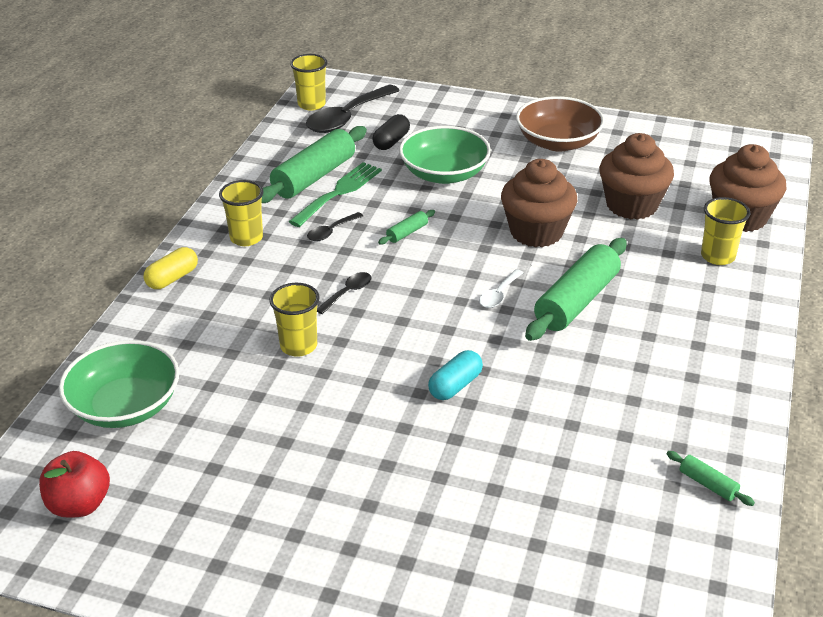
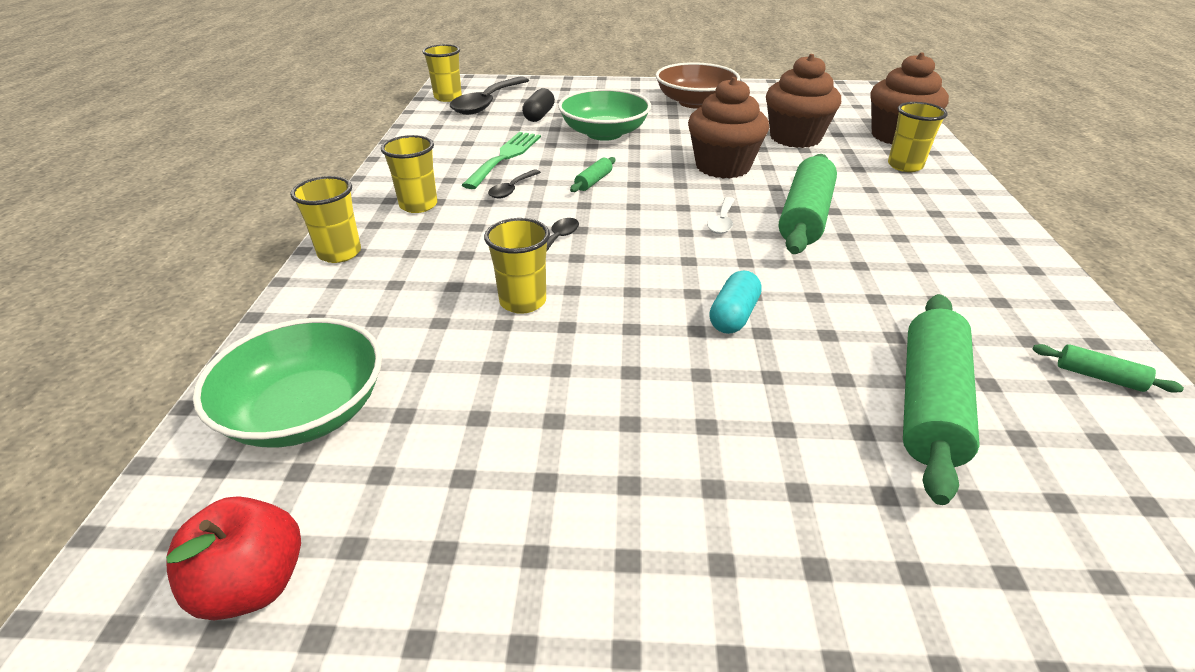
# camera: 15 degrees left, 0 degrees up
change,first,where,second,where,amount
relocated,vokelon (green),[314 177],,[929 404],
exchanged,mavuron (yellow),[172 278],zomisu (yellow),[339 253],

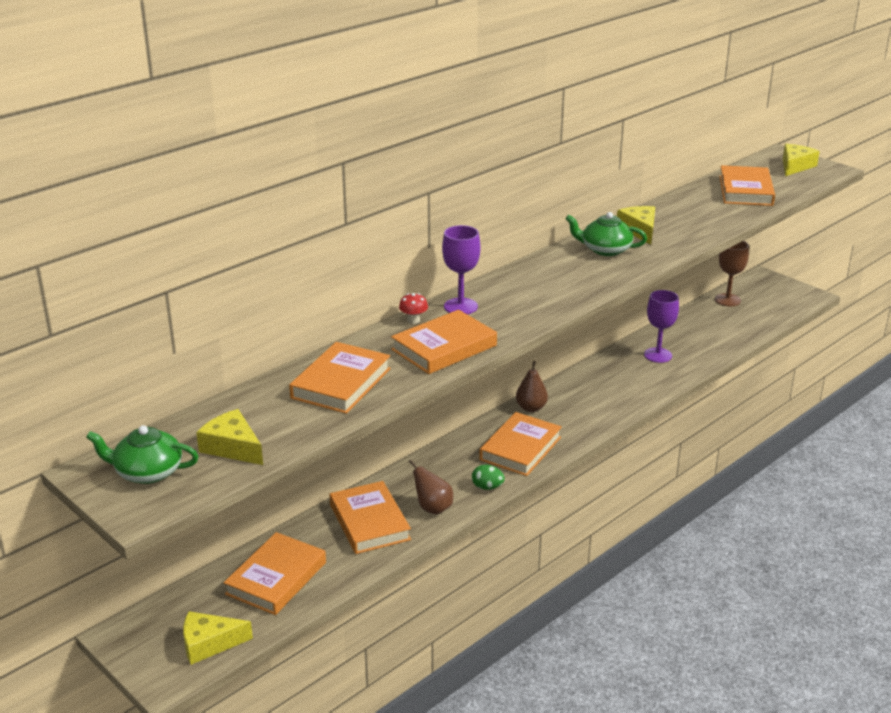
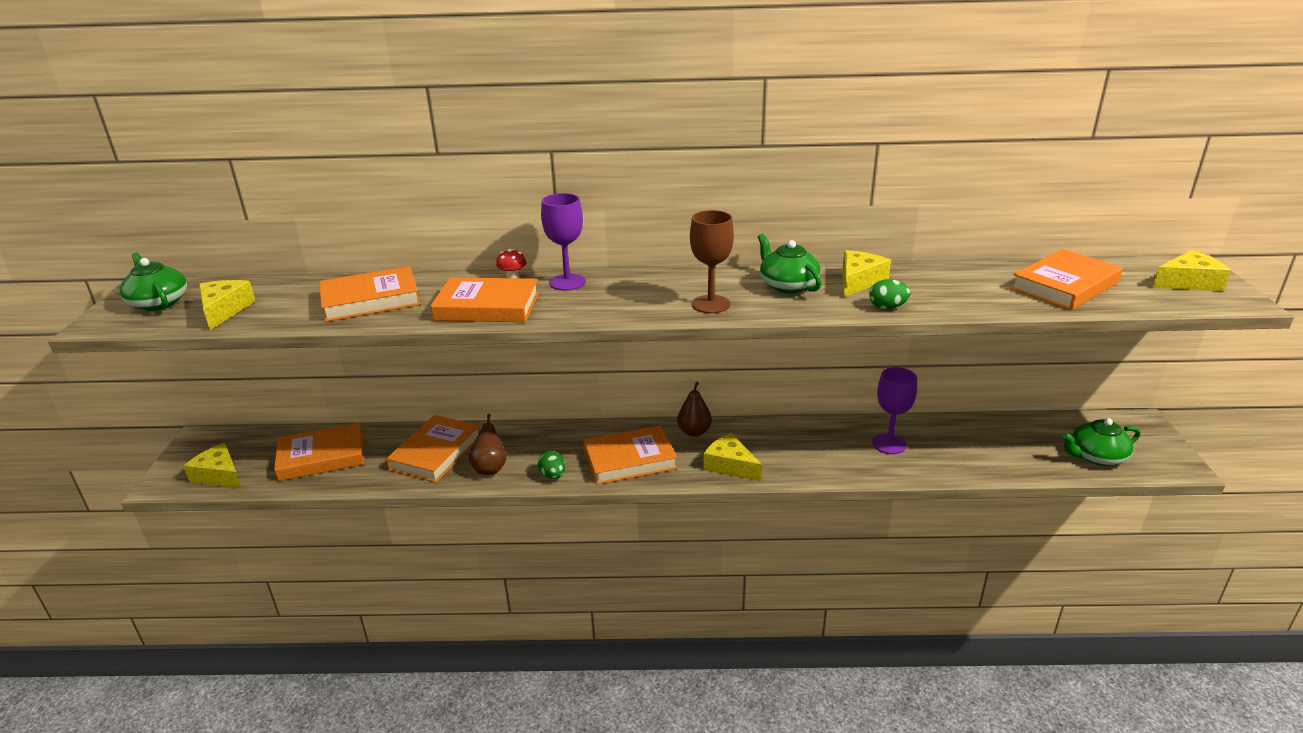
# camera: 45 degrees right, 0 degrees up
change,first,where,second,where,amount
appeared,,,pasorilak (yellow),[730 465],
appeared,,,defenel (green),[887 307],
appeared,,,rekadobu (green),[1096 456],
relocated,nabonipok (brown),[727 300],,[711 304],

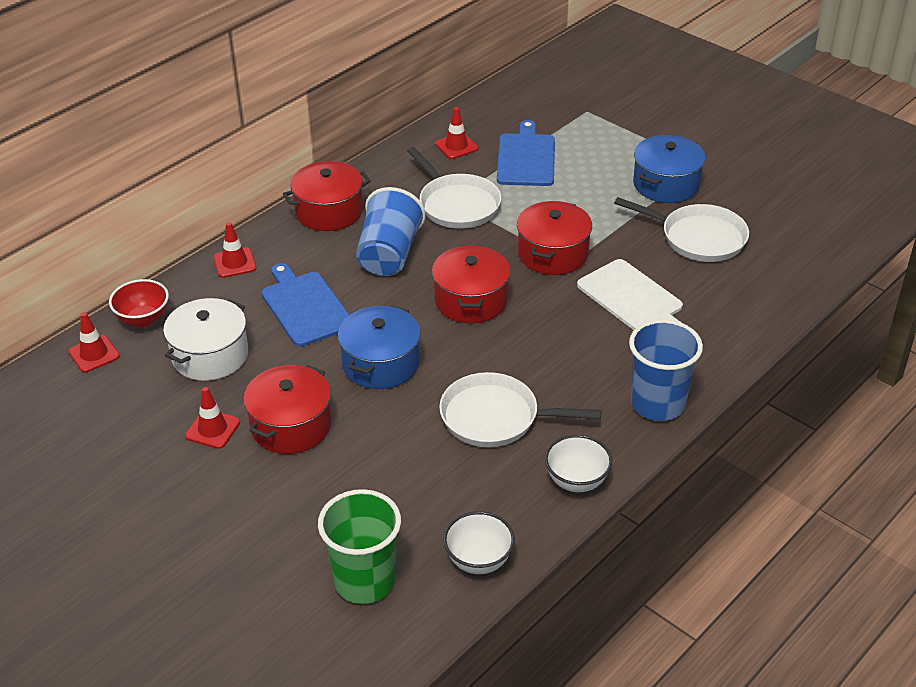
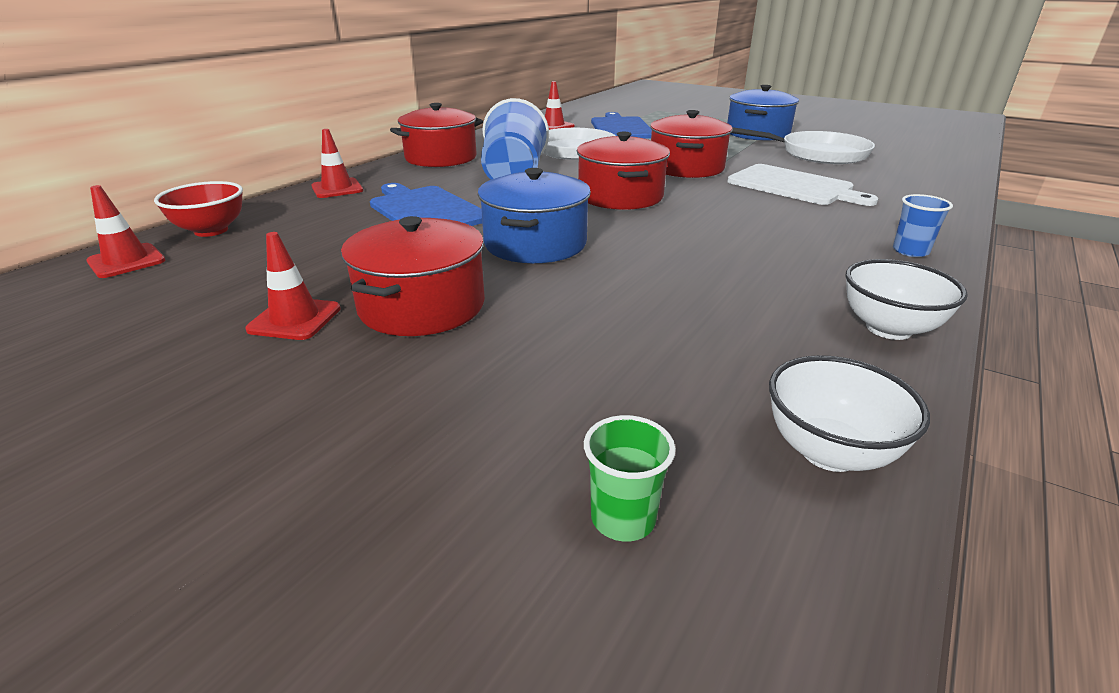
# camera: 10 degrees left, 10 degrees down
change,first,where,second,where,amount
missing,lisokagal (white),[210 355],,,
missing,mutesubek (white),[495 417],,,
size,zomisu (green),[364 581],,[623 518],x0.47
size,zomisu (blue),[658 404],,[910 251],x0.47

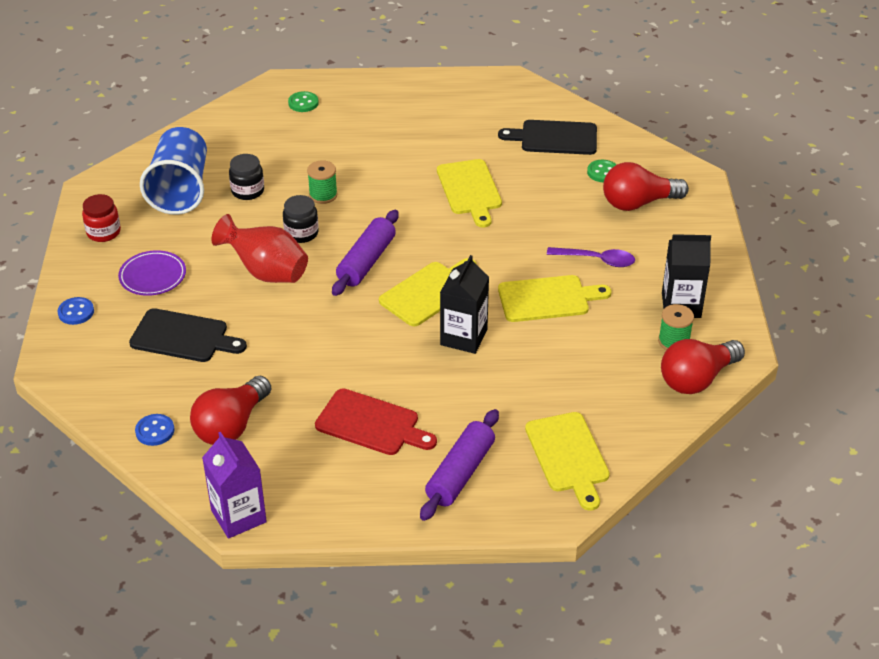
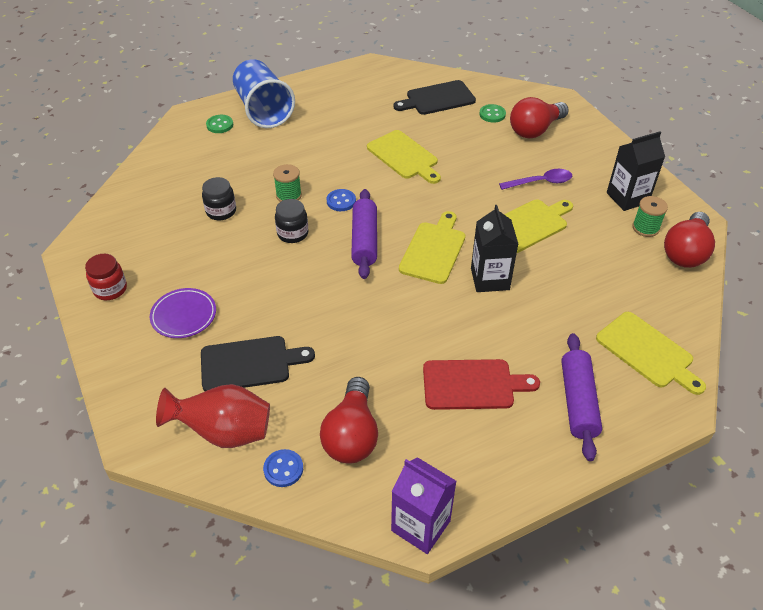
# camera: 25 degrees left, 5 degrees up
change,first,where,second,where,amount
relocated,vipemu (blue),[76 312],,[341 201],
relocated,zomisu (blue),[180 190],,[263 110],
relocated,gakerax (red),[266 272],,[224 432],

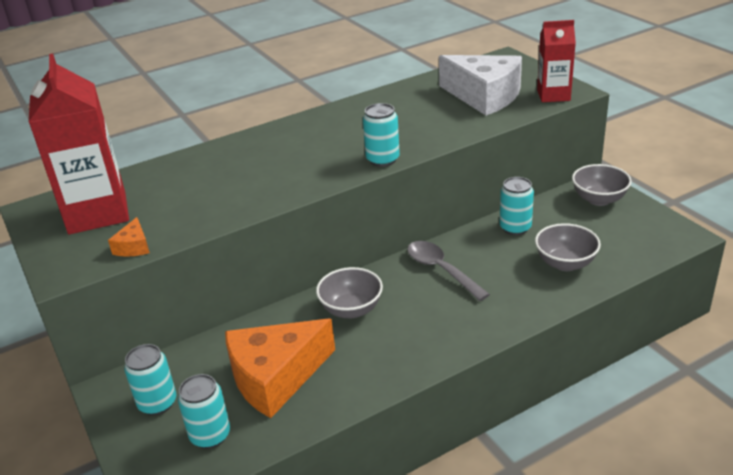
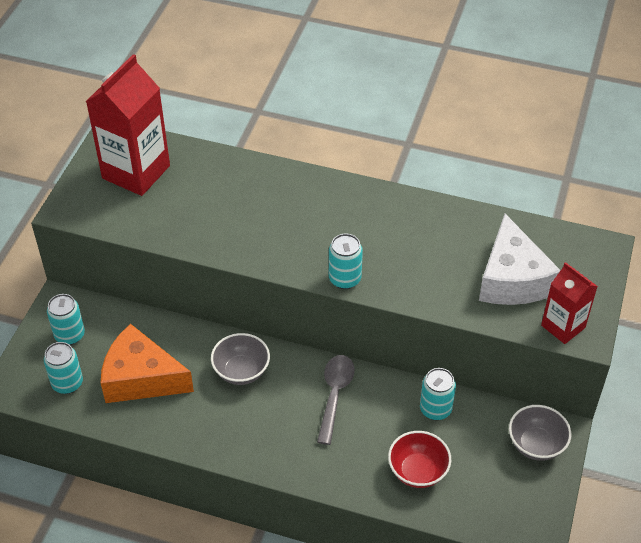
# camera: 45 degrees right, 15 degrees up
change,first,where,second,where,amount
missing,pasorilak (orange),[133 247],,,
colour,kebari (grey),[565 263],kebari (red),[418 471],

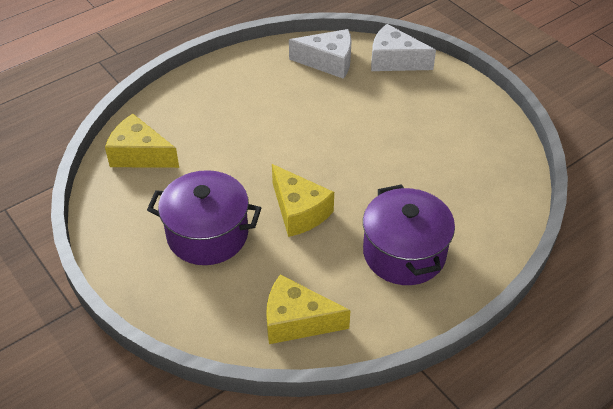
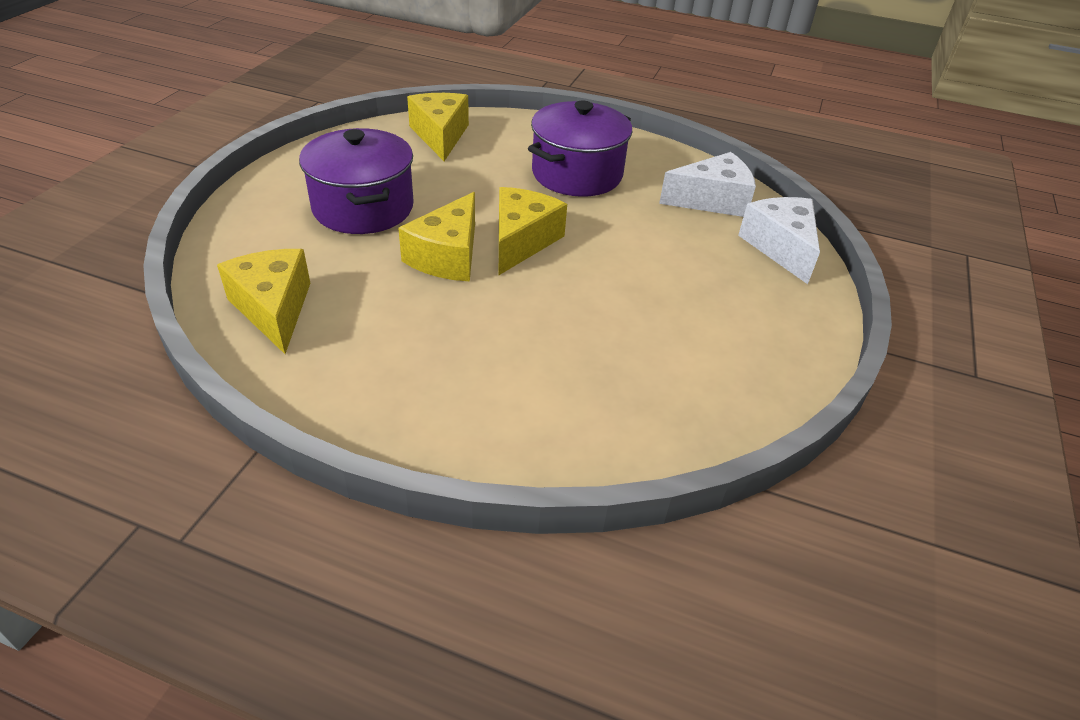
# camera: 55 degrees right, 5 degrees down
change,first,where,second,where,amount
appeared,,,pasorilak (yellow),[522 241],
relocated,lisokagal (purple),[404 253],,[577 174],
spun,pasorilak (white),[328 62],,[712 200],75 degrees counterclockwise

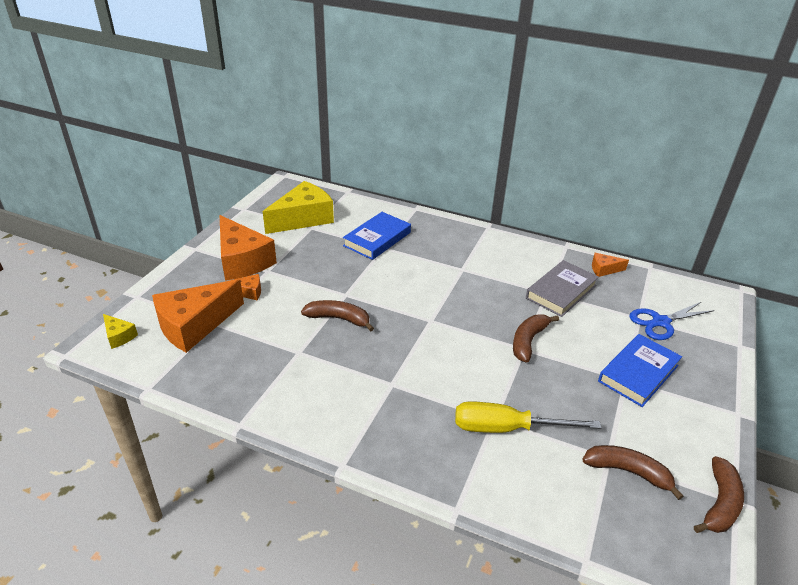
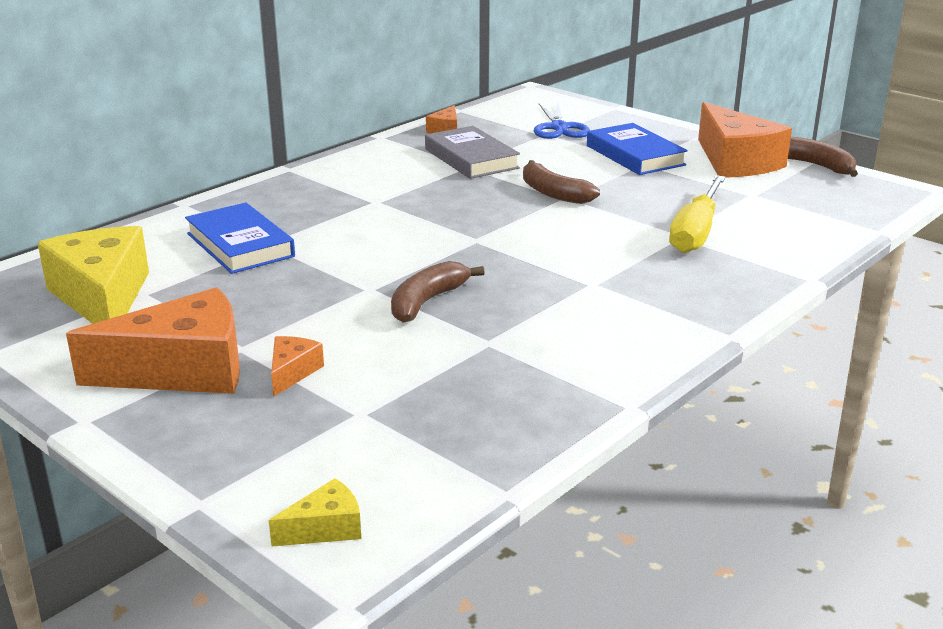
# camera: 70 degrees left, 10 degrees down
change,first,where,second,where,amount
missing,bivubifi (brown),[627 472],,,
relocated,pasorilak (orange),[194 325],,[735 161],

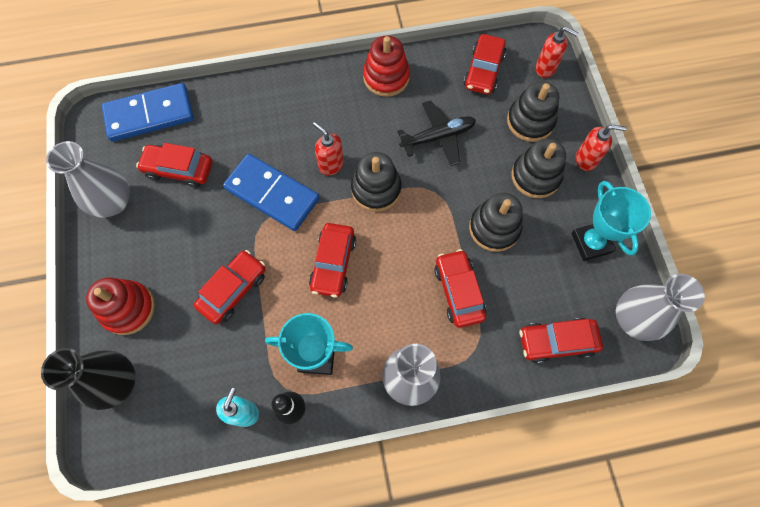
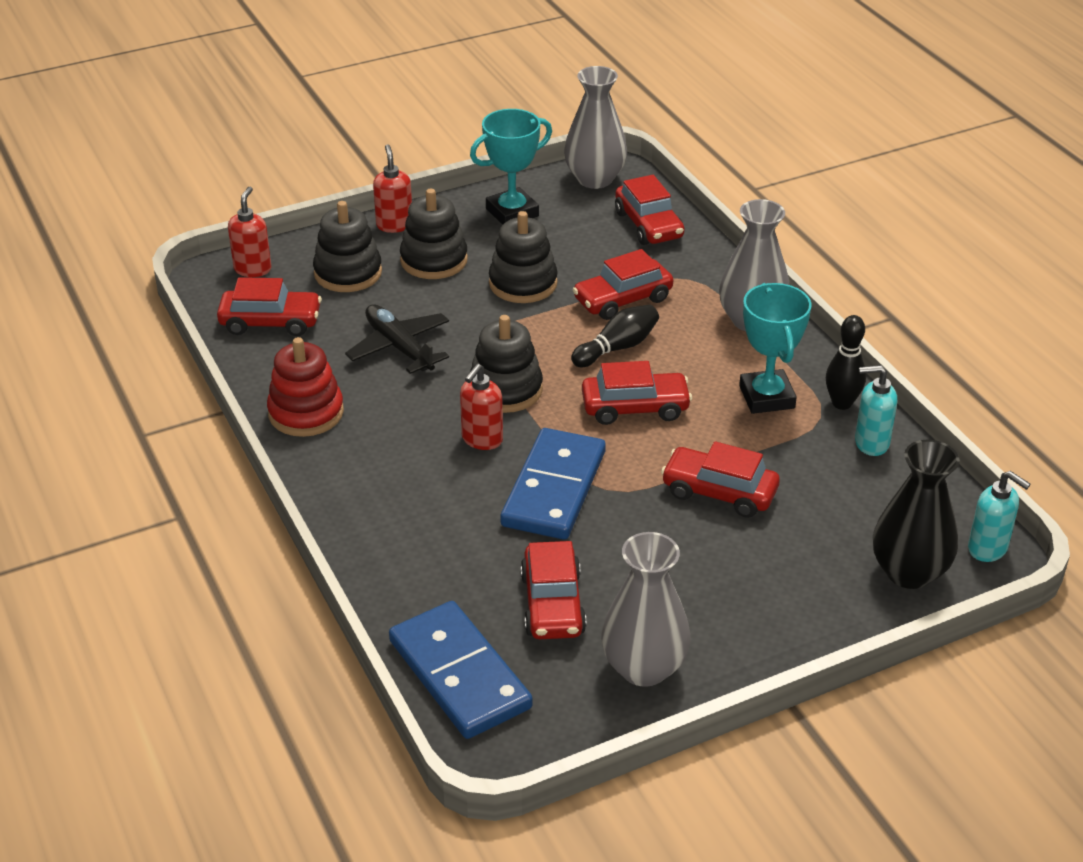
# camera: 105 degrees left, 30 degrees down
change,first,where,second,where,amount
missing,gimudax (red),[128 308],,,
appeared,,,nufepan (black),[617 348],
appeared,,,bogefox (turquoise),[988 549],

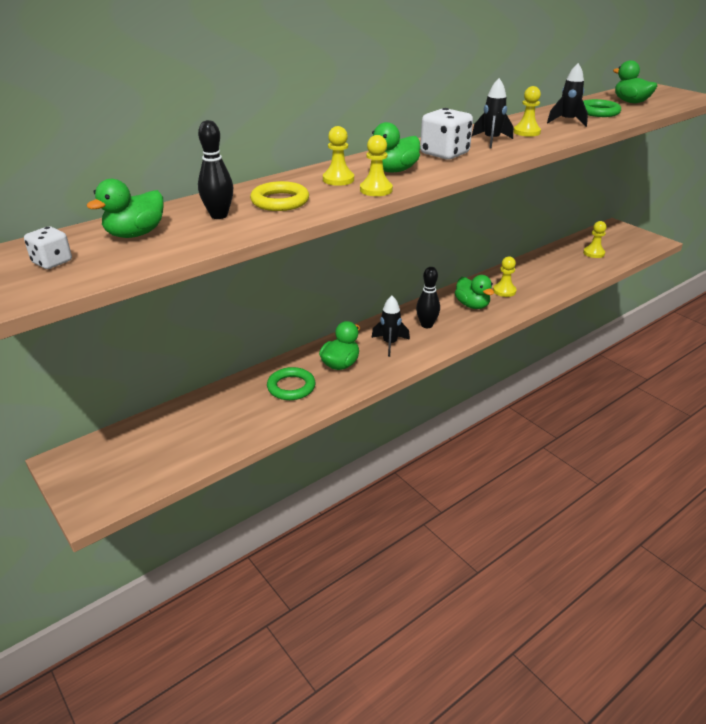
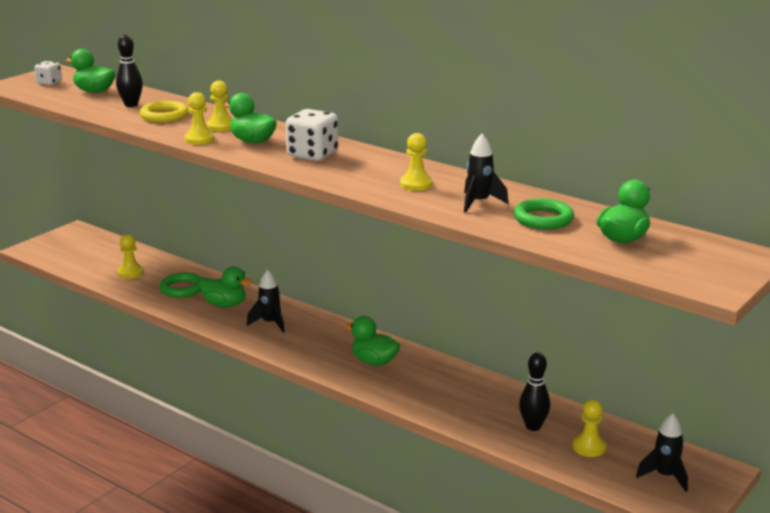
# camera: 75 degrees right, 10 degrees down
change,first,where,second,where,amount
relocated,nufepan (black),[426 325],,[533 426],
relocated,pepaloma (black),[491 141],,[665 476],
relocated,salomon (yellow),[504 291],,[130 273],
spun,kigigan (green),[472 305],,[374 362],75 degrees clockwise

